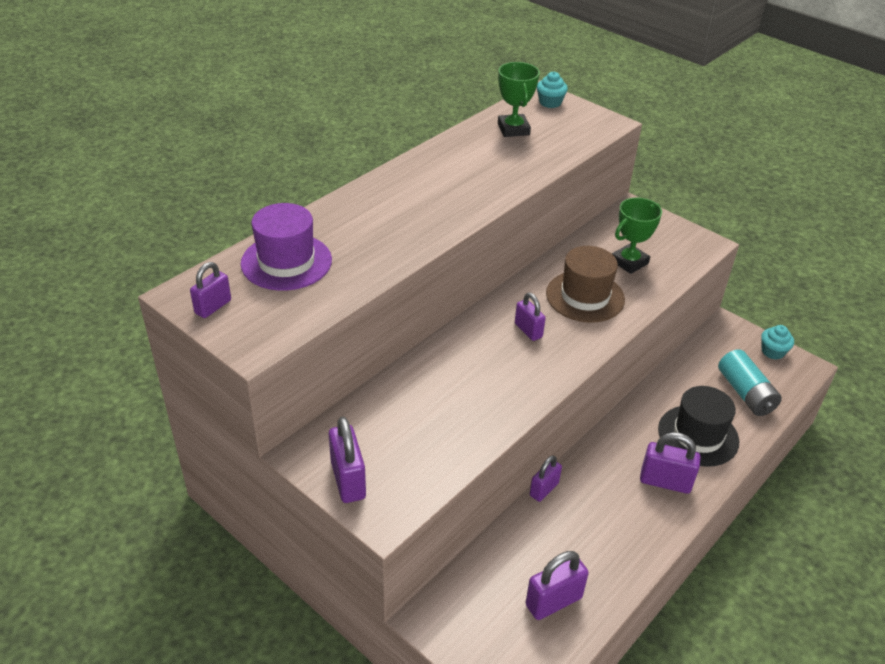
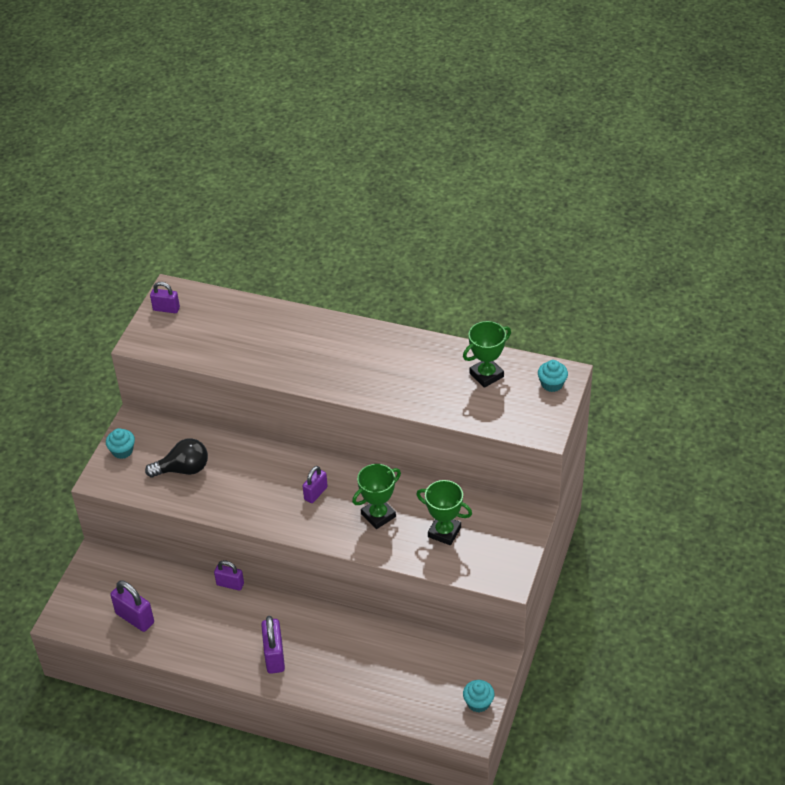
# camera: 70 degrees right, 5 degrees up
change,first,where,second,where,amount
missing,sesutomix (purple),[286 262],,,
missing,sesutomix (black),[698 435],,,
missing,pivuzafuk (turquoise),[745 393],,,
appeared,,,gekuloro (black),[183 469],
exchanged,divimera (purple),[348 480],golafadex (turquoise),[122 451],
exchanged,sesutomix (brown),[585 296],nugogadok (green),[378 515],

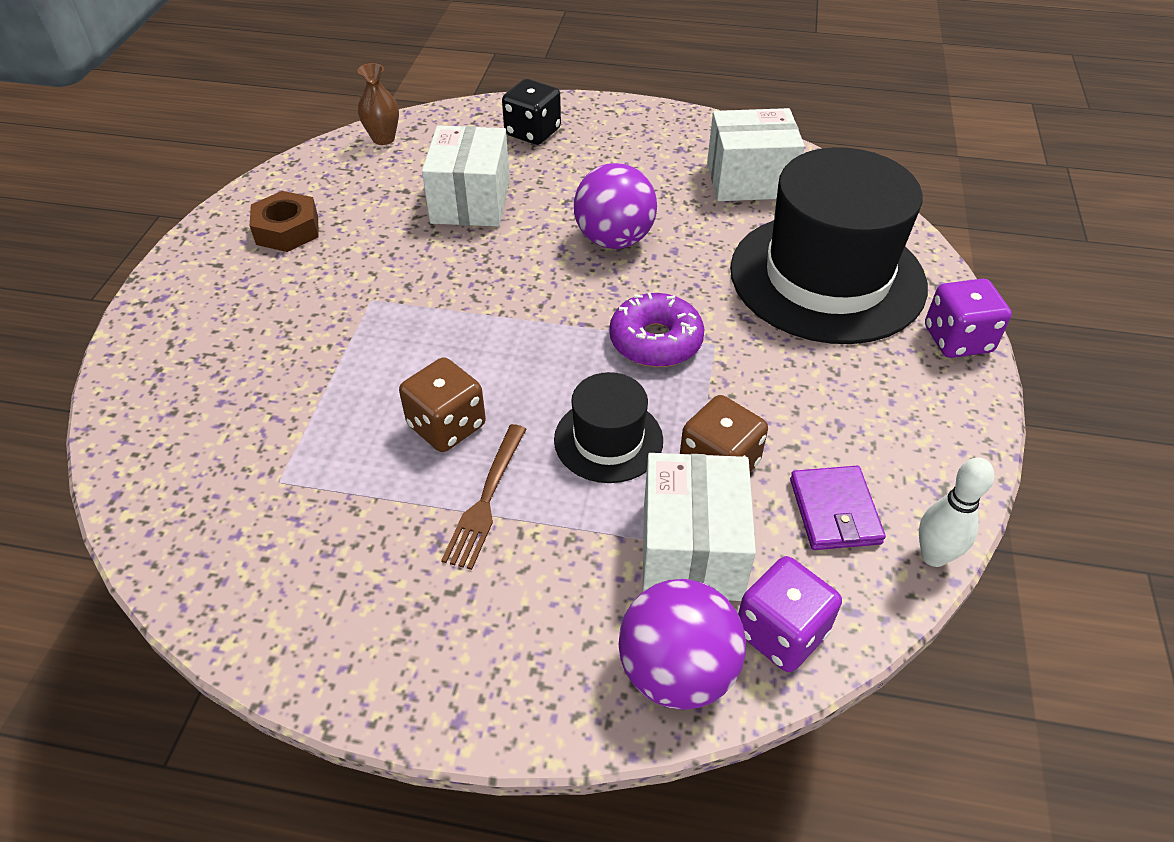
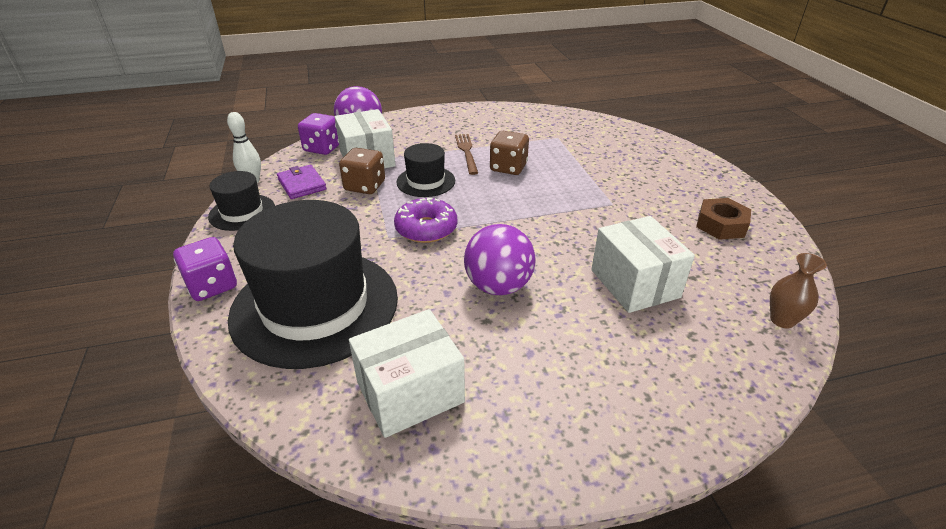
# camera: 155 degrees right, 10 degrees down
change,first,where,second,where,amount
missing,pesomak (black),[533 132],,,
appeared,,,sesutomix (black),[242 212],

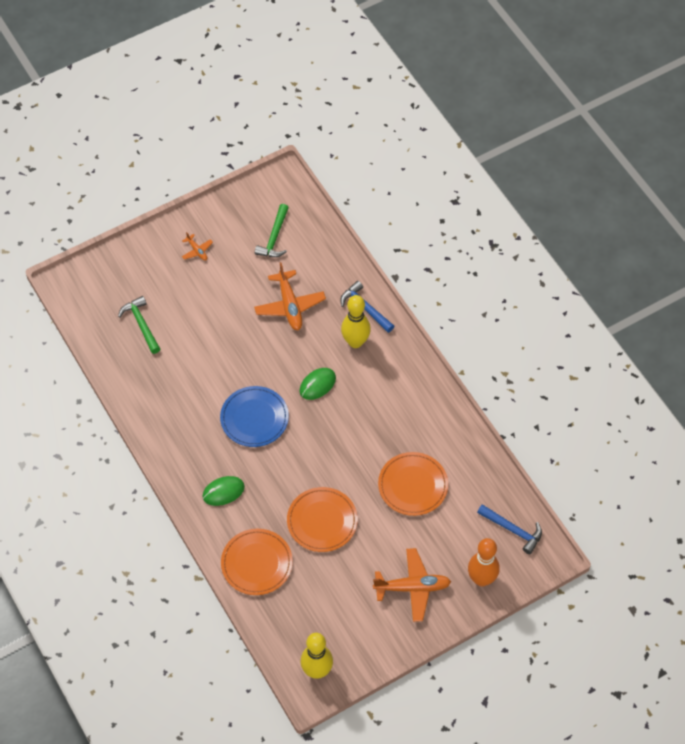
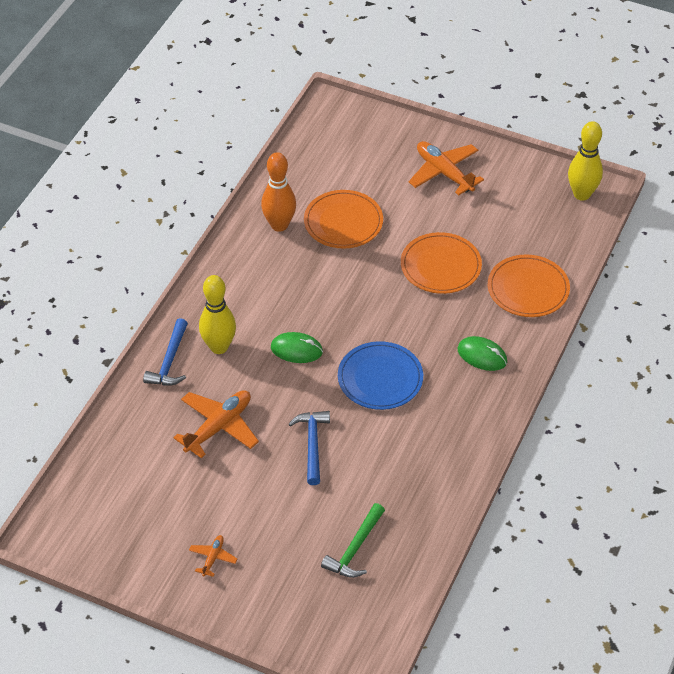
# camera: 125 degrees left, 10 degrees down
change,first,where,second,where,amount
missing,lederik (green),[274 237],,,
relocated,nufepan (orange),[481 579],,[279 225],
relocated,lederik (blue),[513 530],,[312 445],

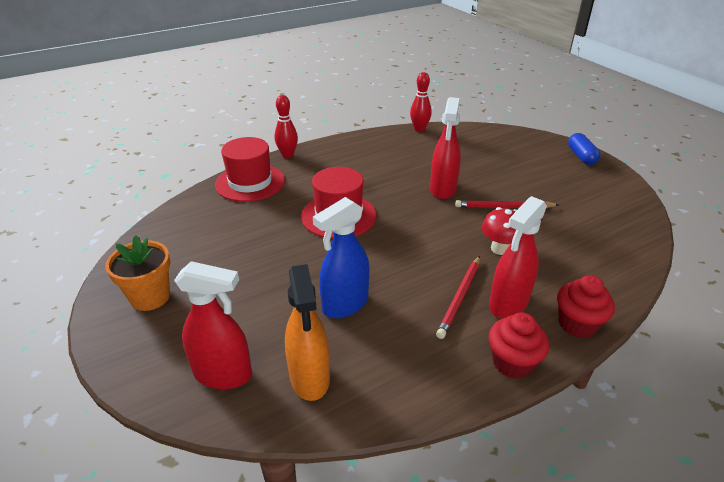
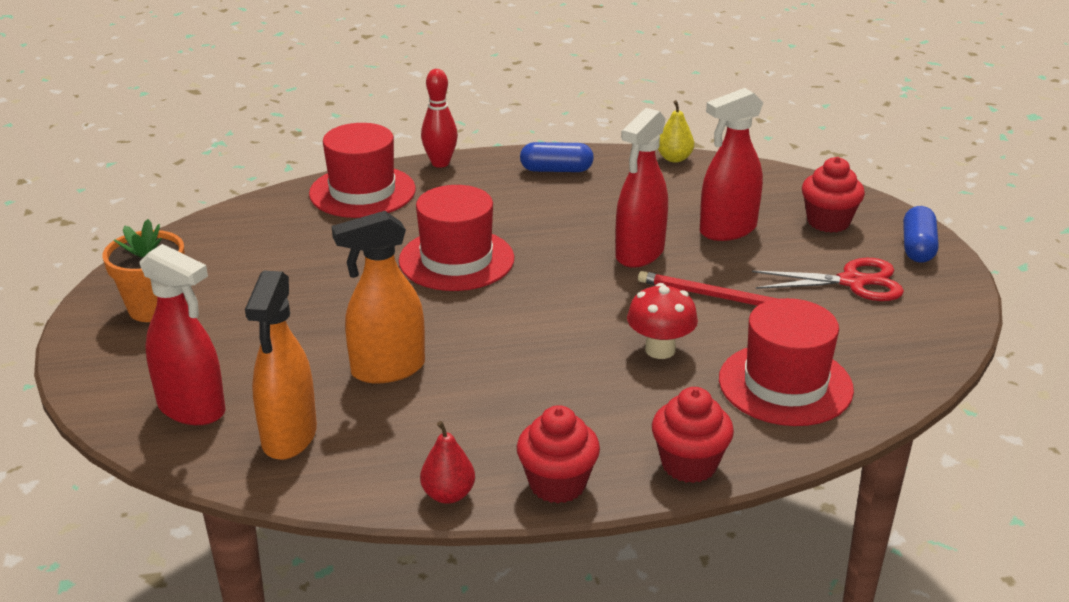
# camera: 20 degrees right, 5 degrees down
change,first,where,second,where,amount
missing,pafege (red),[460 298],,,
appeared,,,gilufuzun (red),[448 494],
appeared,,,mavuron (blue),[556 170],
appeared,,,sesutomix (red),[785 384],
appeared,,,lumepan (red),[852 282],
appeared,,,golafadex (red),[828 222],
relocated,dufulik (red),[508 304],,[727 230],
exchanged,nufepan (red),[419 129],gilufuzun (yellow),[674 158],
colour,dufulik (blue),[345 304],dufulik (orange),[387 369],

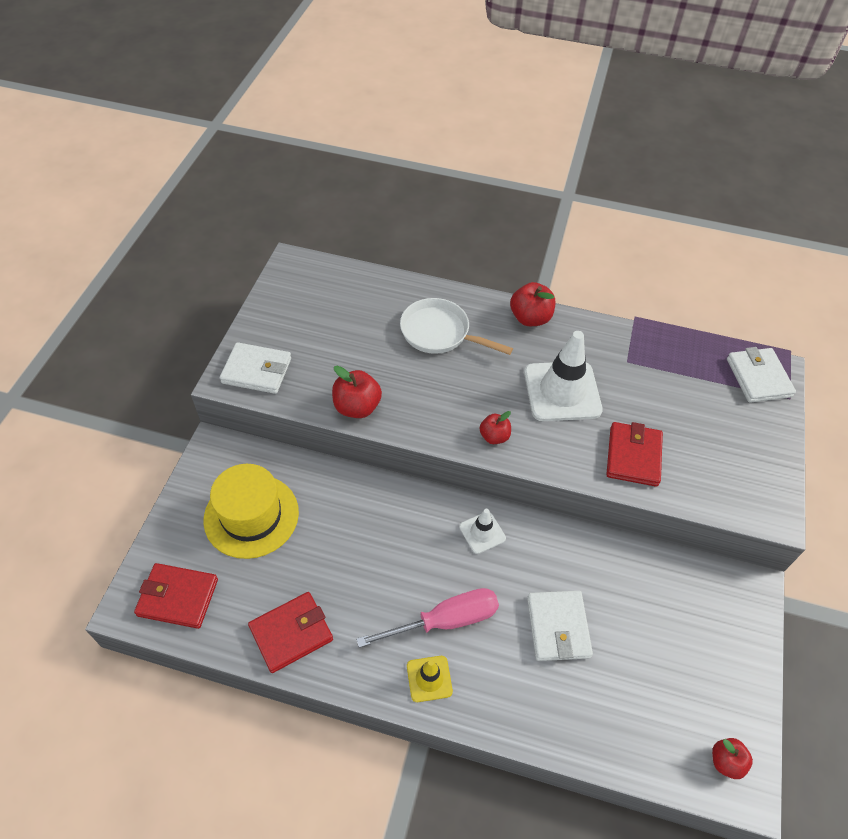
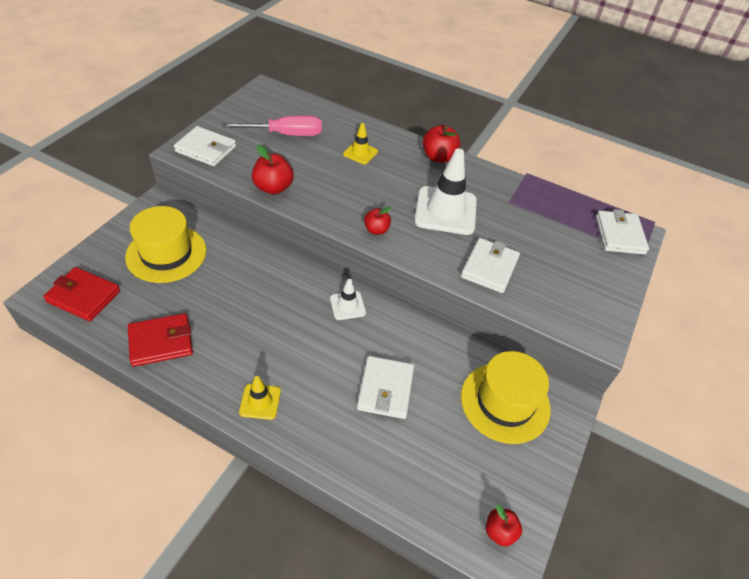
# camera: 10 degrees right, 5 degrees down
change,first,where,second,where,amount
appeared,,,sesutomix (yellow),[505 402],
relocated,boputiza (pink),[445 621],,[285 134],
exchanged,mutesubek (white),[439 333],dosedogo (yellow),[360 153],
colour,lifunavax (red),[633 456],lifunavax (white),[489 268],

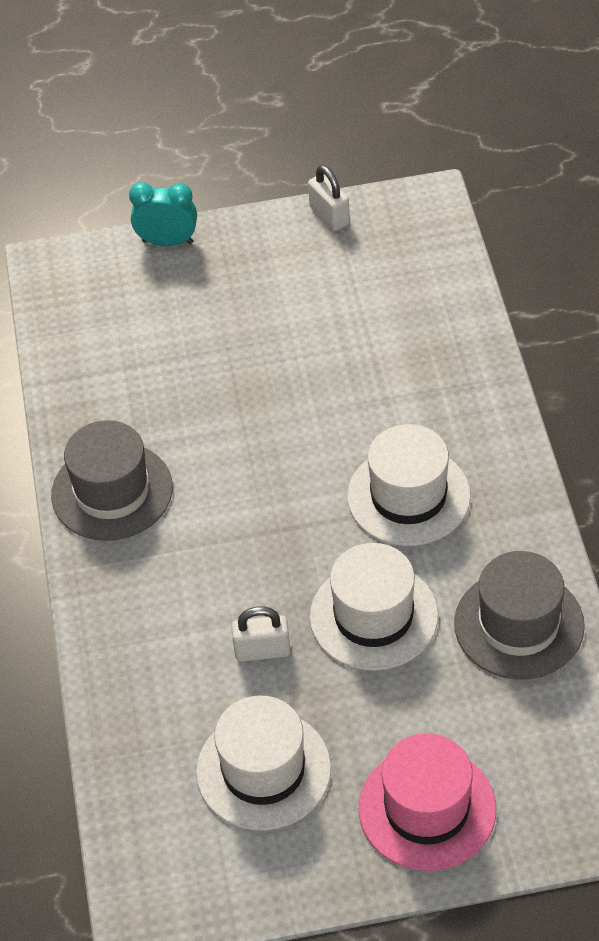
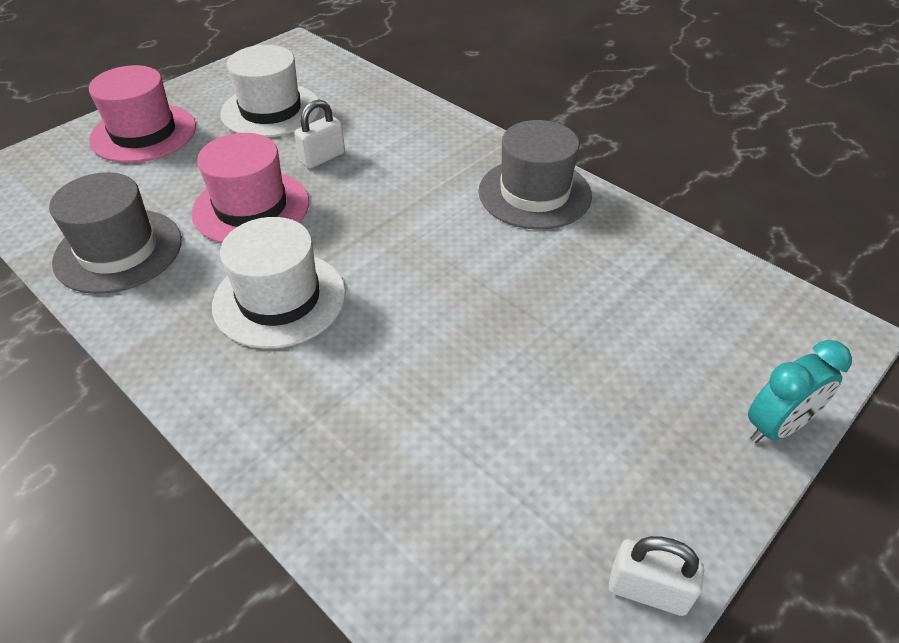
# camera: 140 degrees right, 5 degrees down
change,first,where,second,where,amount
colour,sesutomix (white),[373 616],sesutomix (pink),[251 207],

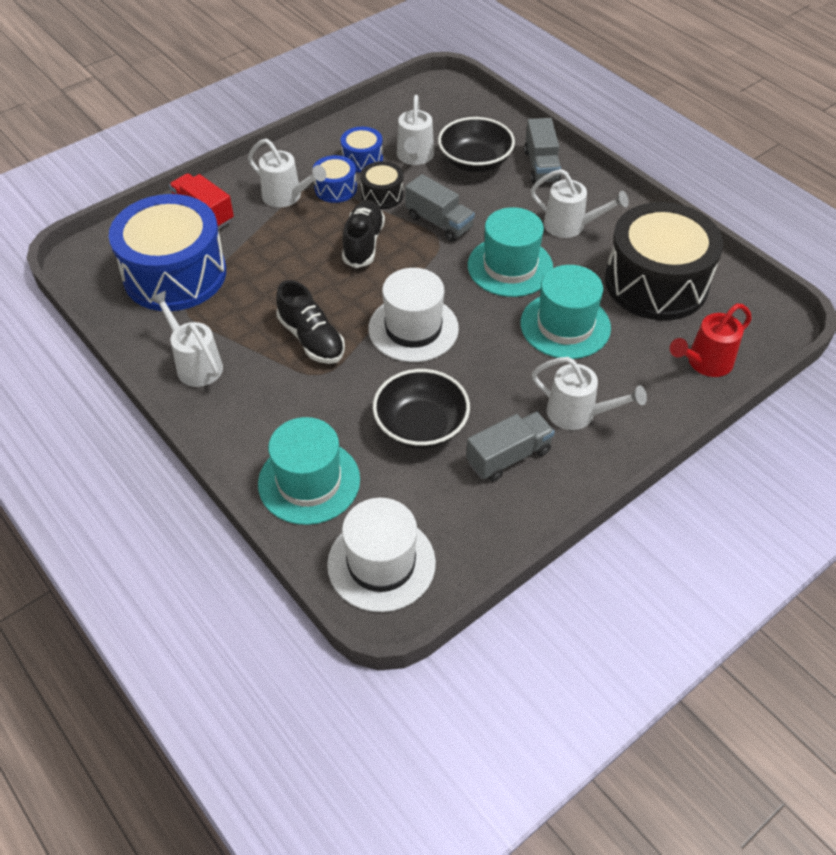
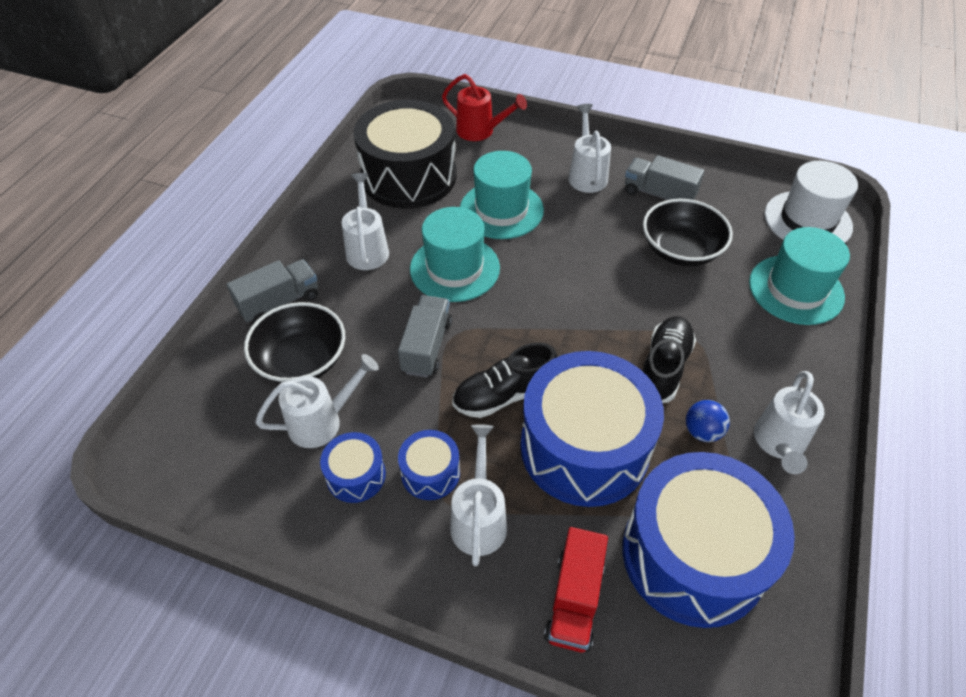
# camera: 120 degrees left, 0 degrees up
change,first,where,second,where,amount
missing,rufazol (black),[382 195],,,
missing,sesutomix (white),[413 328],,,
appeared,,,rufazol (blue),[584 447],
appeared,,,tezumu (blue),[702 431],

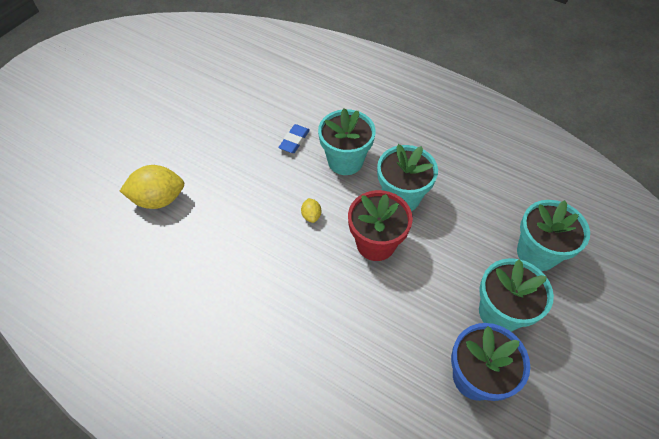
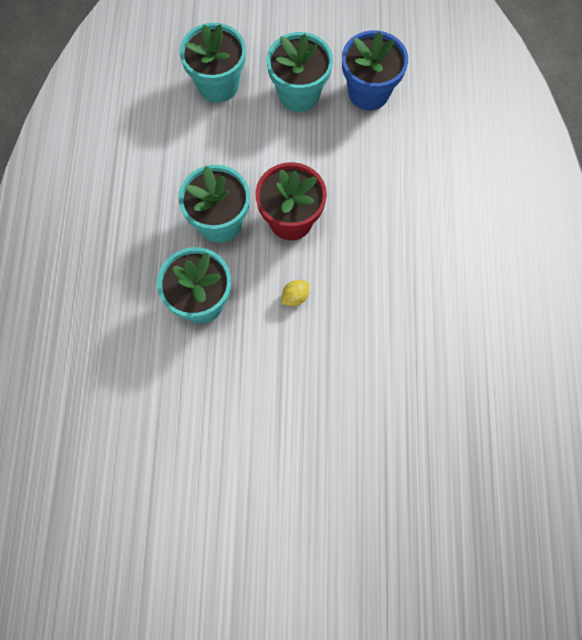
# camera: 120 degrees left, 15 degrees up
change,first,where,second,where,amount
missing,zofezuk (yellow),[159 199],,,
missing,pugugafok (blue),[294 141],,,

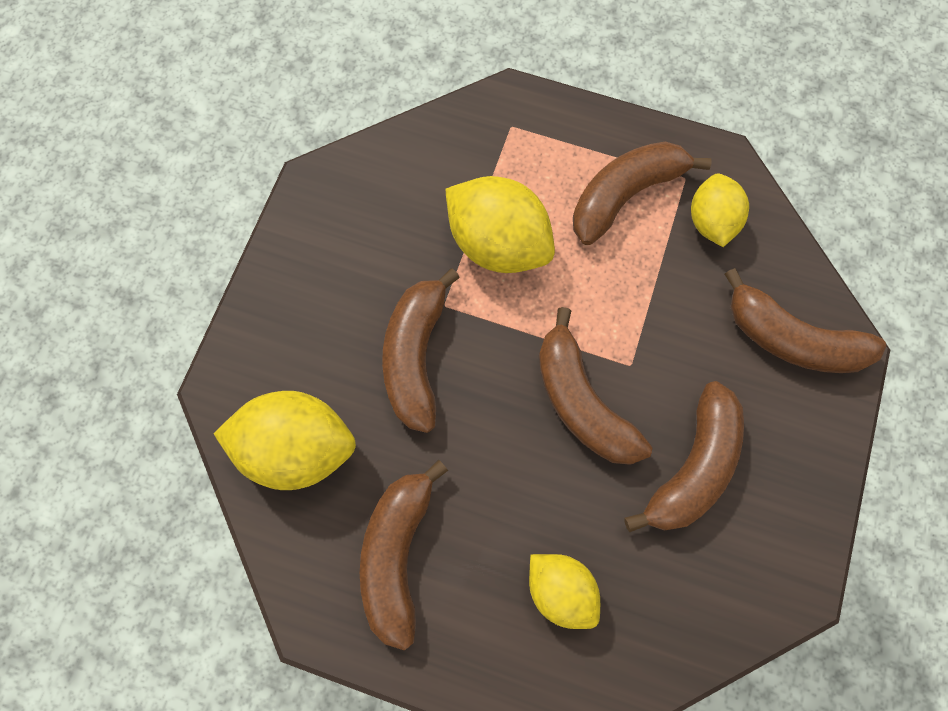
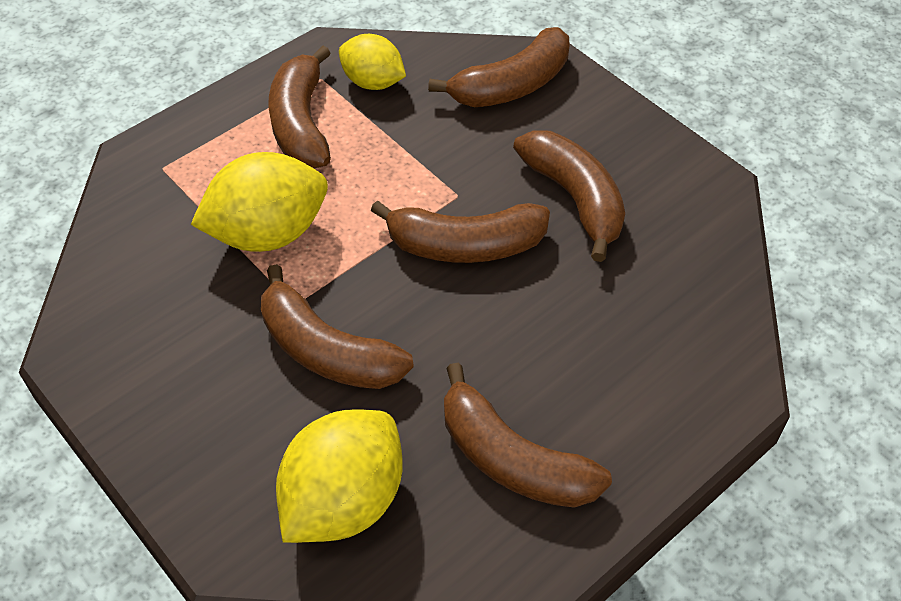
# camera: 60 degrees left, 20 degrees down
change,first,where,second,where,amount
missing,zofezuk (yellow),[560 589],,,

